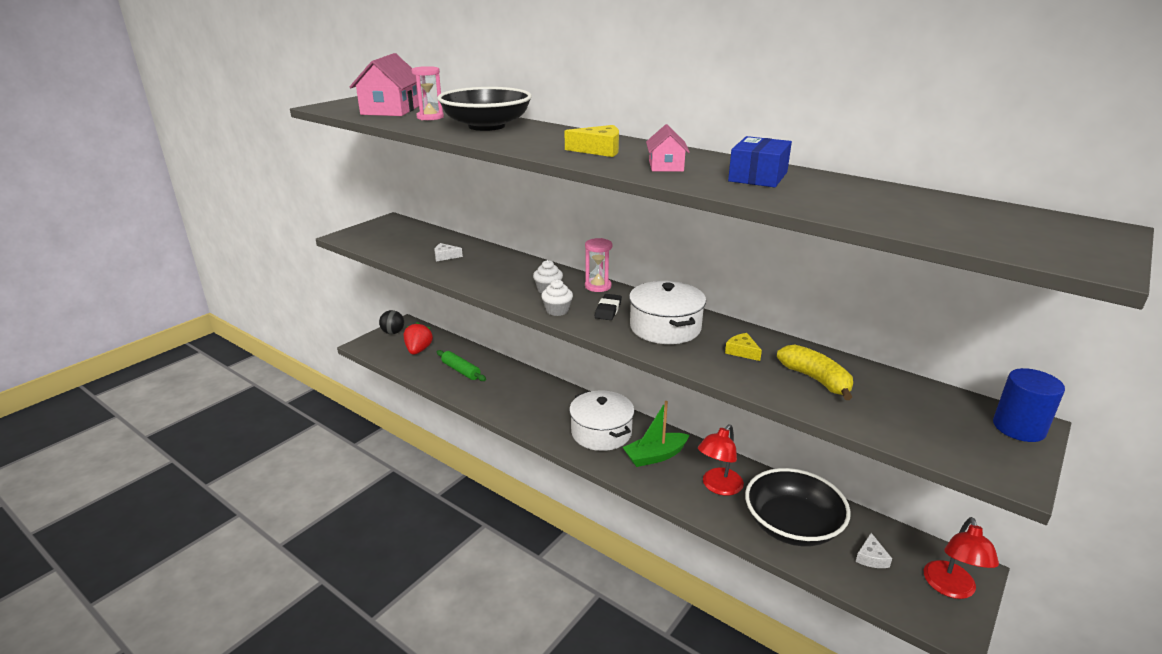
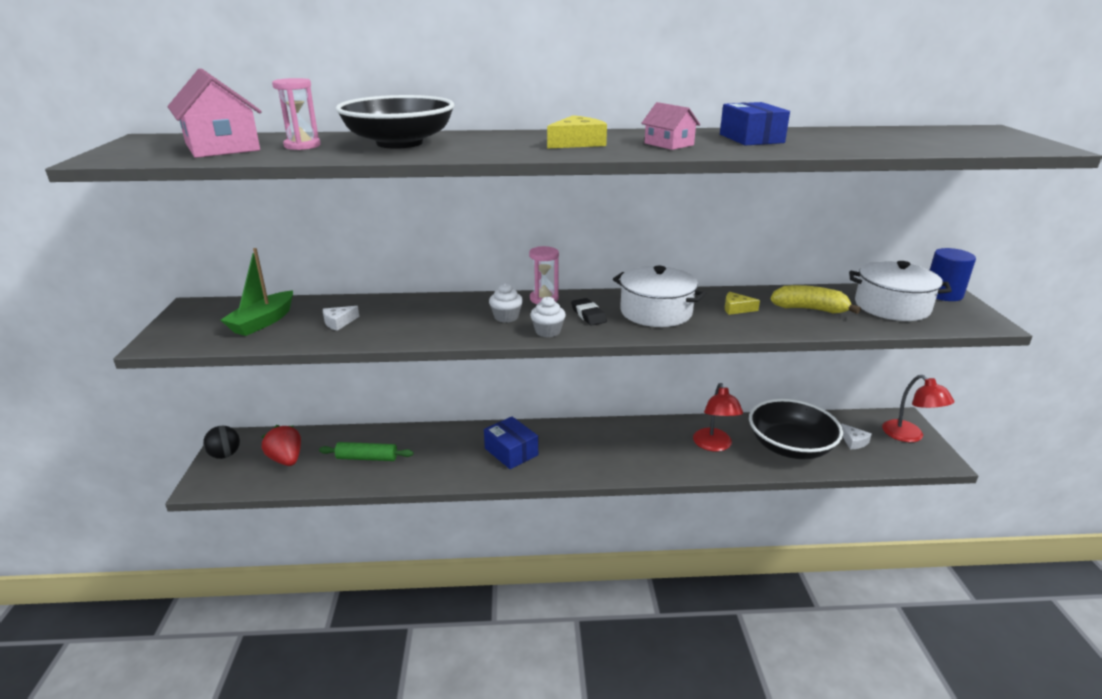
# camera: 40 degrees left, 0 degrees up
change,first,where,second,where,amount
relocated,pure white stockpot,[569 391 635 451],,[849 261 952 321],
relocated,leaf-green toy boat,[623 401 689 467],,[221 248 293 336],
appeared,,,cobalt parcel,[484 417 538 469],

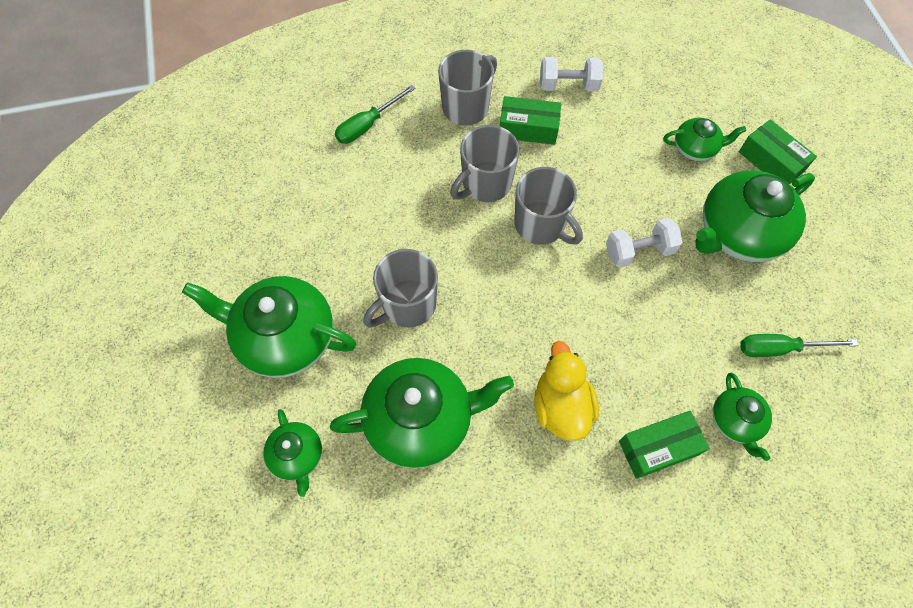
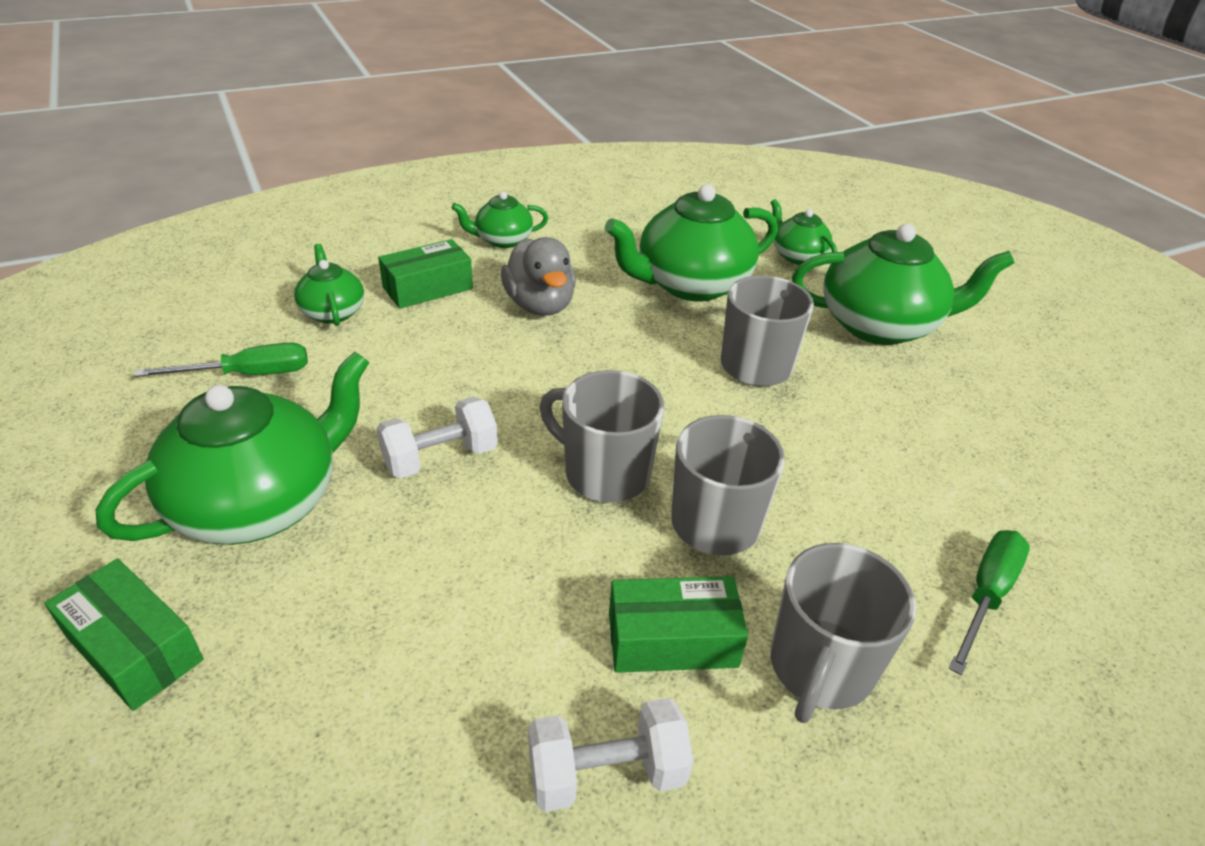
# camera: 165 degrees right, 25 degrees down
change,first,where,second,where,amount
relocated,leaf-green tea pot,[664 118 746 161],,[451 191 548 248],
colour,yellow toy duck,[534 341 599 441],grey toy duck,[501 237 576 316],

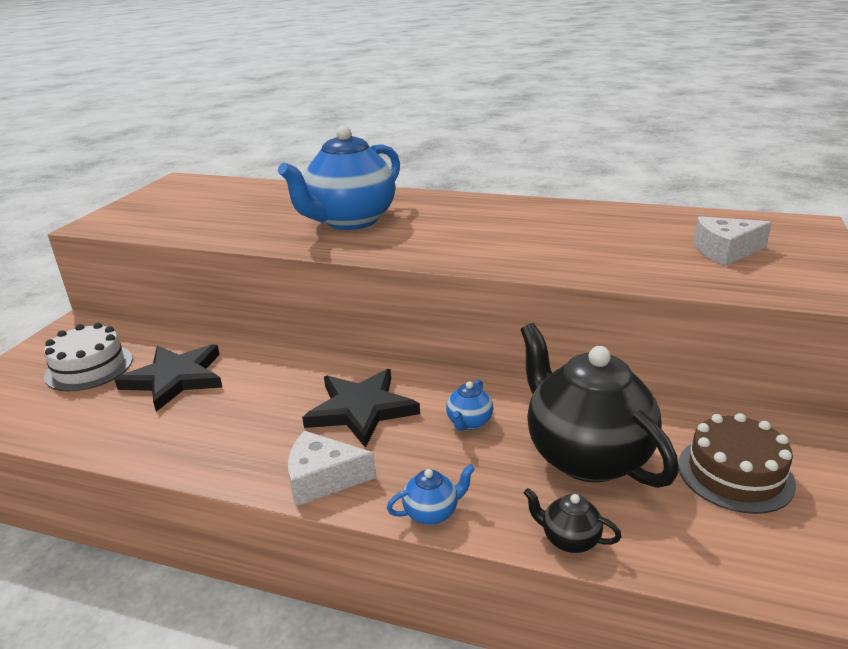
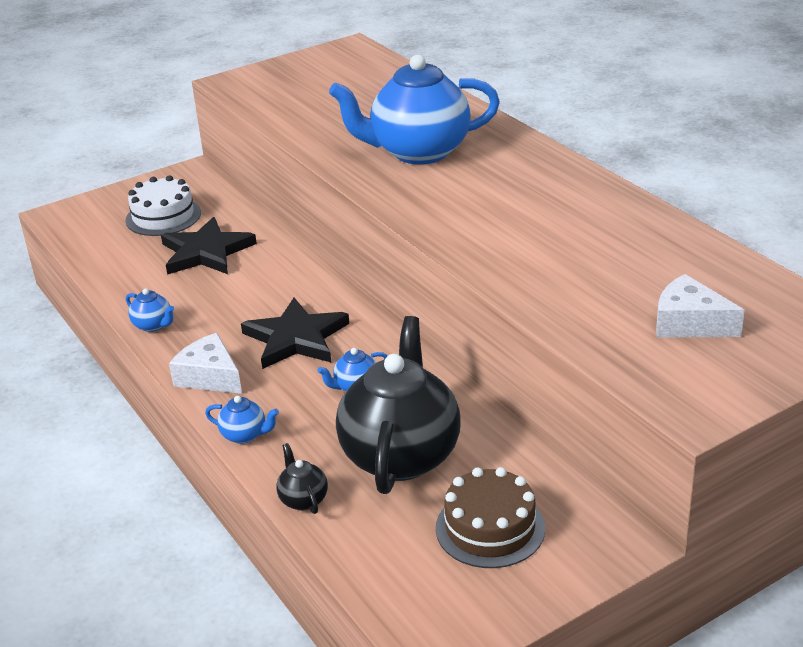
# camera: 40 degrees right, 5 degrees up
change,first,where,second,where,amount
appeared,,,cobalt tea pot,[126 288 174 332],

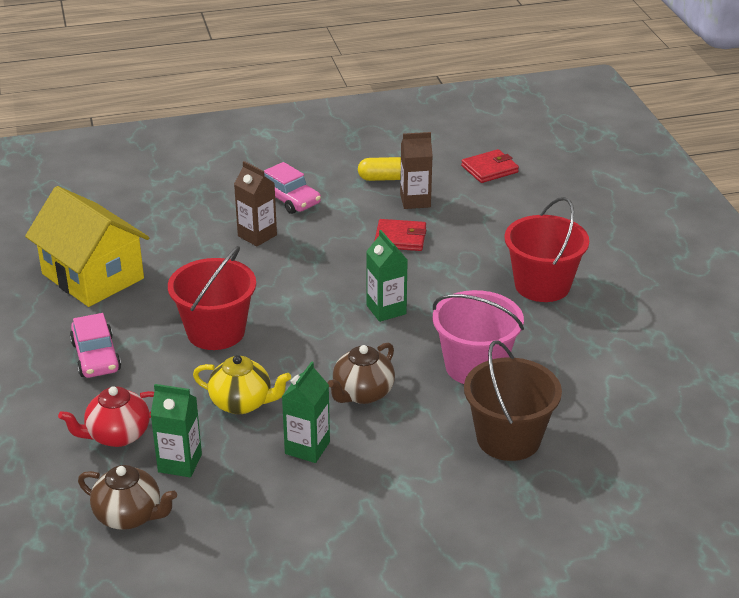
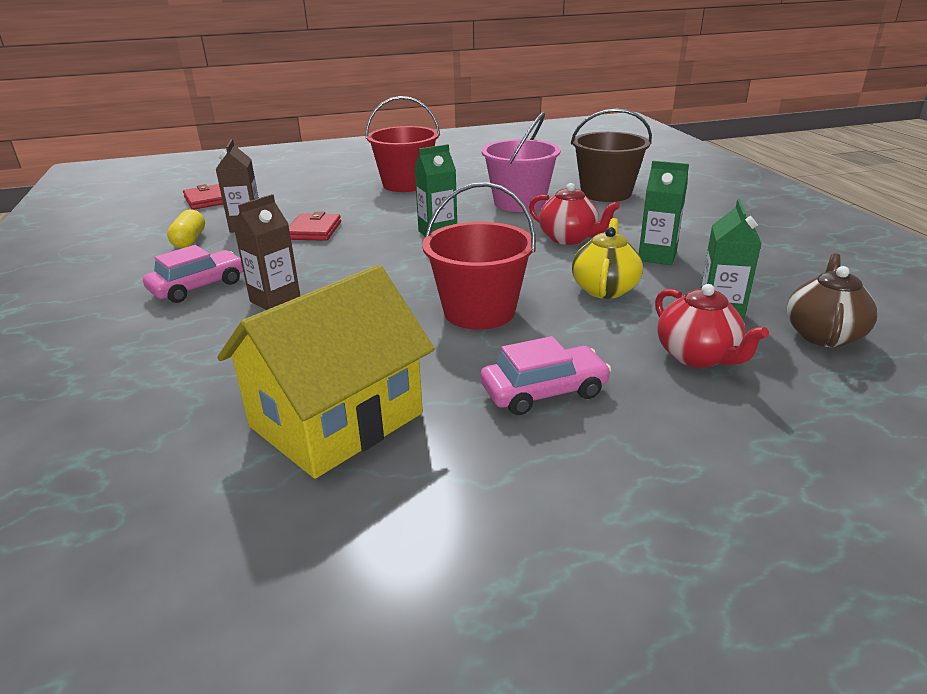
# camera: 90 degrees left, 5 degrees down
change,first,where,second,where,amount
colour,brown tea pot,[327 343 395 404],scarlet tea pot,[529 183 620 245],

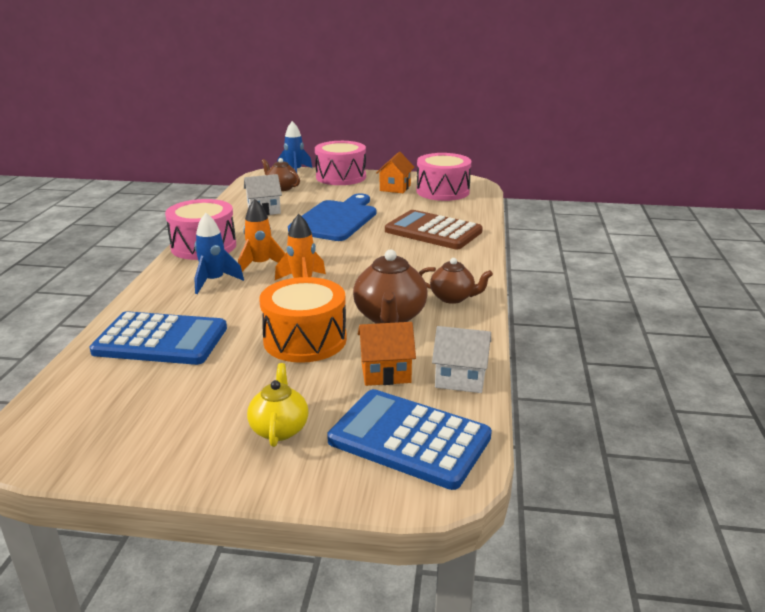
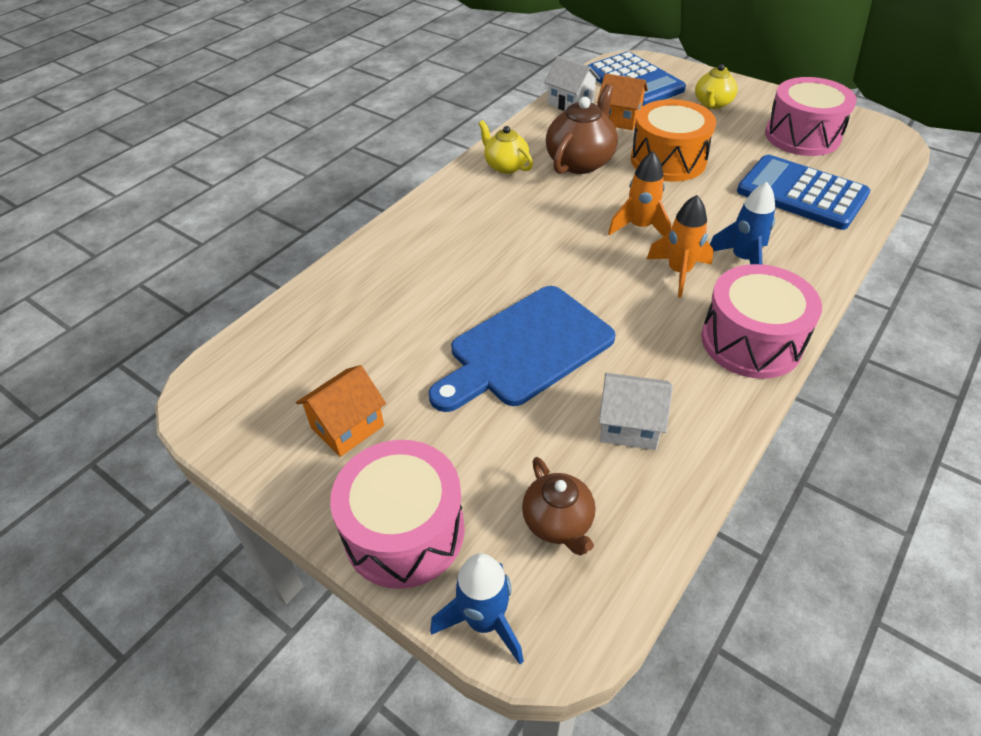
# camera: 150 degrees left, 20 degrees up
change,first,where,second,where,amount
relocated,rose-pink drum,[416 153 471 201],,[765 77 857 156],
missing,brown calculator,[385 210 483 249],,,
colour,brown tea pot,[419 258 493 304],yellow tea pot,[478 120 533 174],

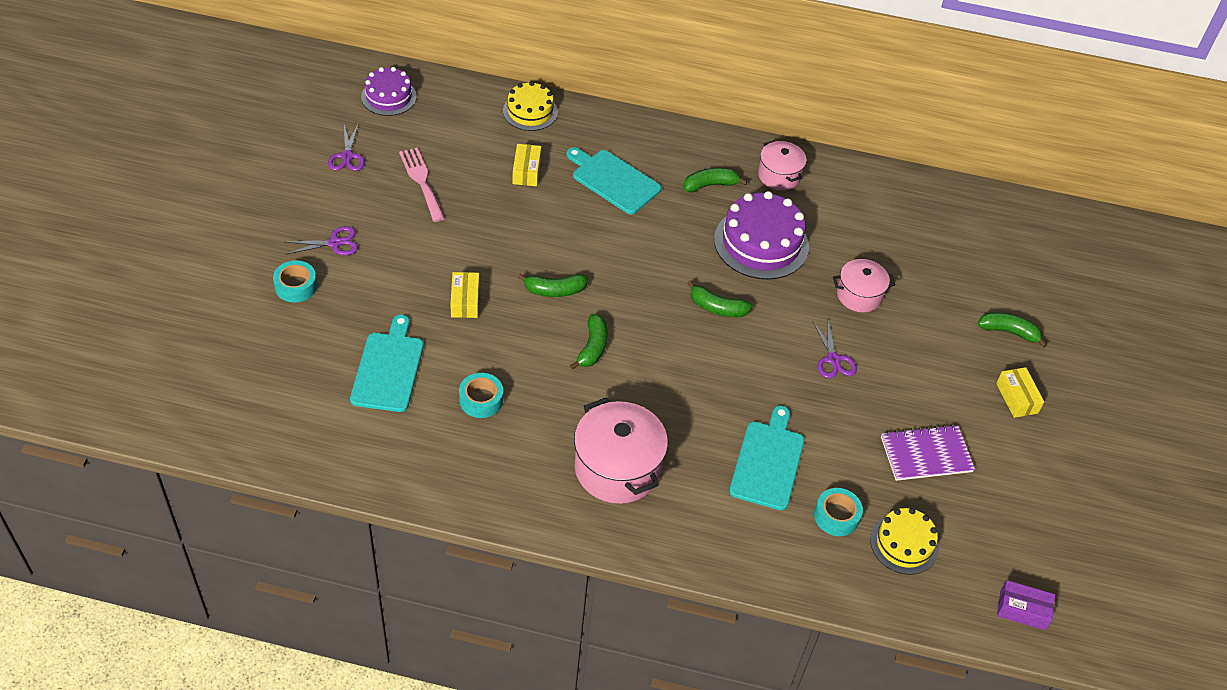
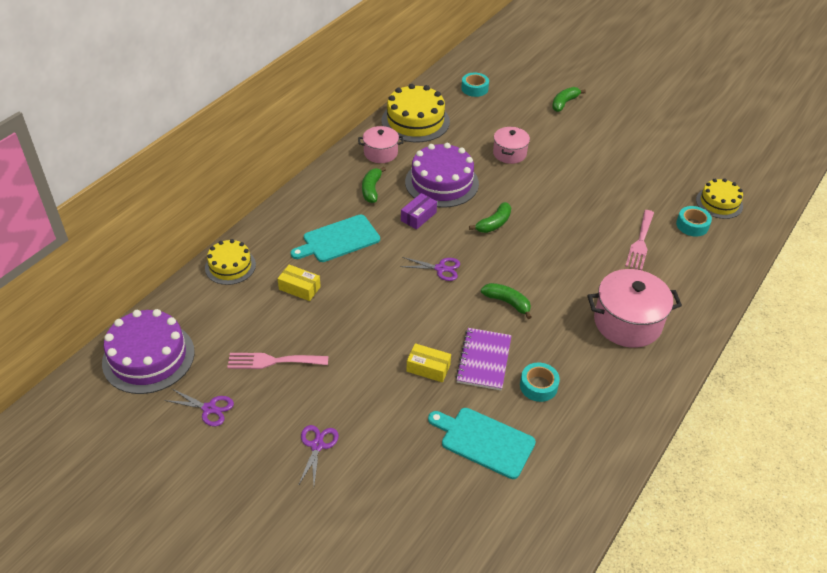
# camera: 65 degrees left, 5 degrees down
change,first,where,second,where,amount
size,purple cake,[361 67 417 116],,[102 309 195 394],x1.63
relocated,aqua tape,[273 260 317 303],,[461 73 489 97],
missing,leaf-green toy banana,[517 274 588 297],,,
relocated,purple pair of scissors,[813 321 857 378],,[400 257 460 281],
missing,yellow parcel,[996 367 1044 418],,,
exchanged,aqua chopping board,[729 406 804 510],rose-pink table fork,[625 210 654 270],
relocated,purple notepad,[881 424 975 481],,[455 328 512 390],
relocated,purple parcel,[997 580 1055 630],,[401 193 437 230],
appeared,,,yellow cake,[382 84 450 142],

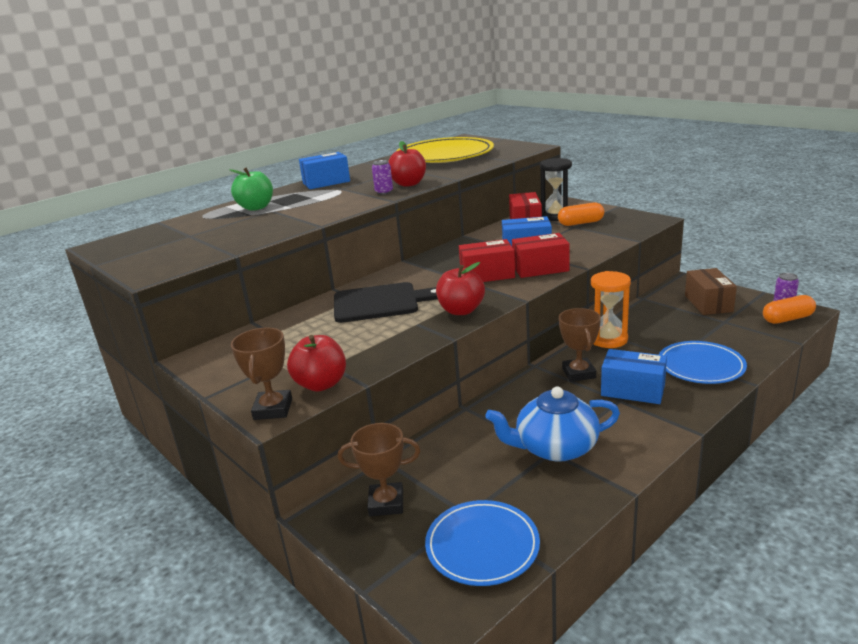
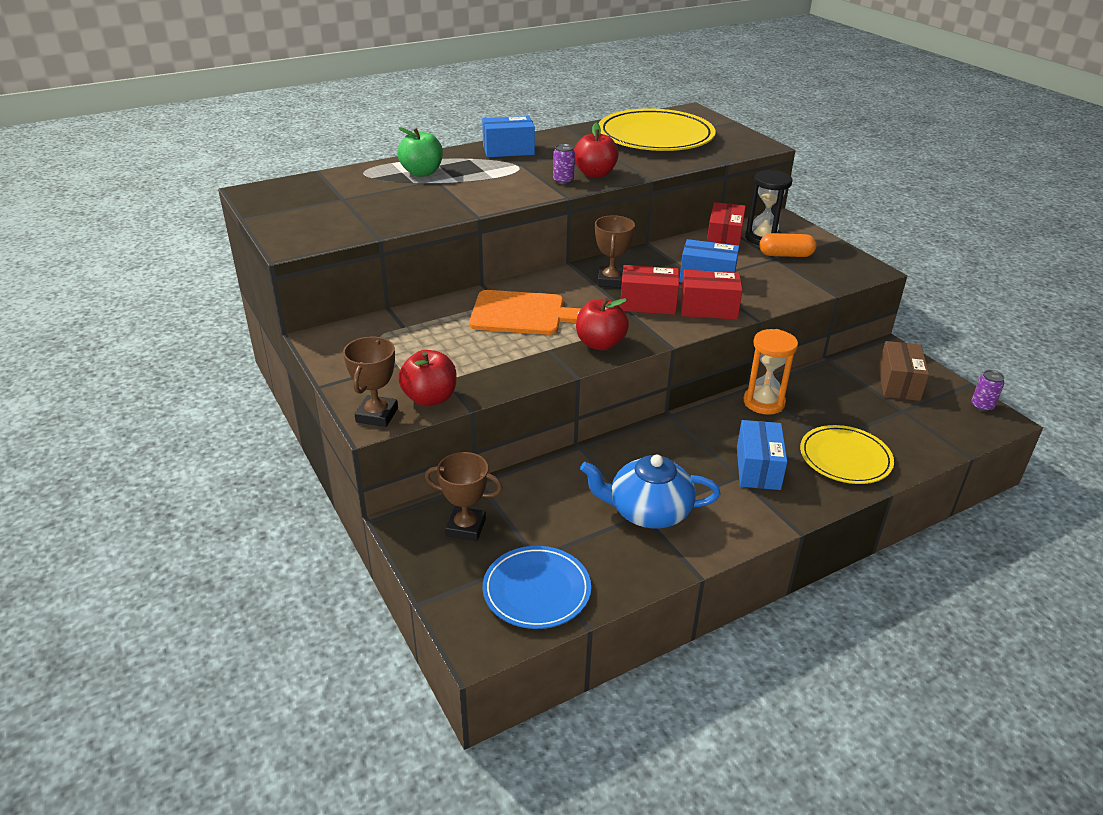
# camera: 10 degrees right, 10 degrees up
change,first,where,second,where,amount
colour,black chopping board,[334 282 438 323],orange chopping board,[469 290 581 335],
missing,orange capsule,[763 295 816 324],,,
relocated,brown prize cup,[559 308 601 382],,[595 215 635 288],
colour,cobalt flat dish,[659 341 747 384],yellow flat dish,[800 425 894 484],
spun,cobalt parcel,[601 349 667 404],,[737 420 787 490],60 degrees clockwise

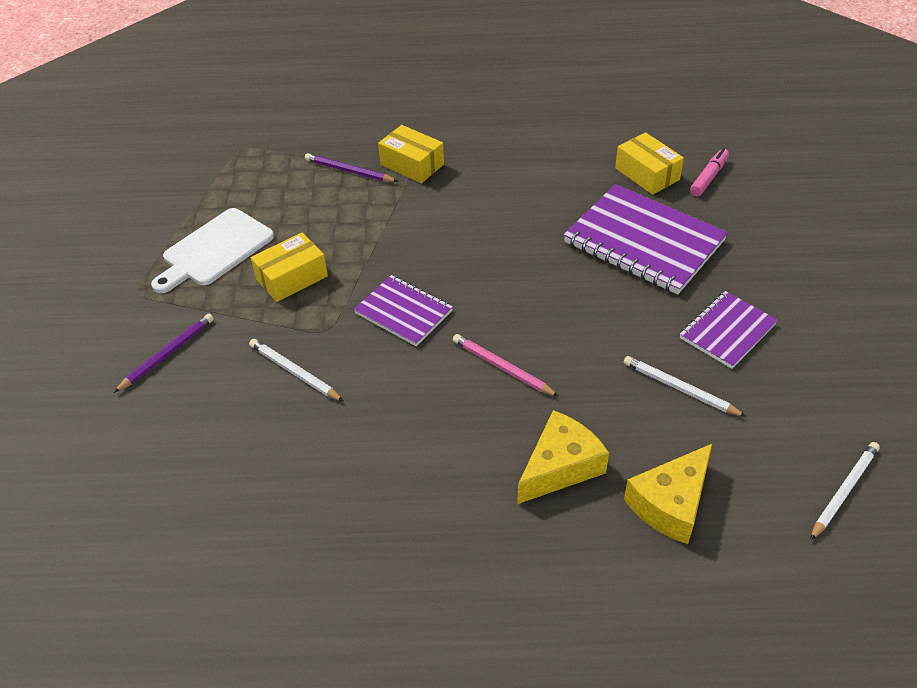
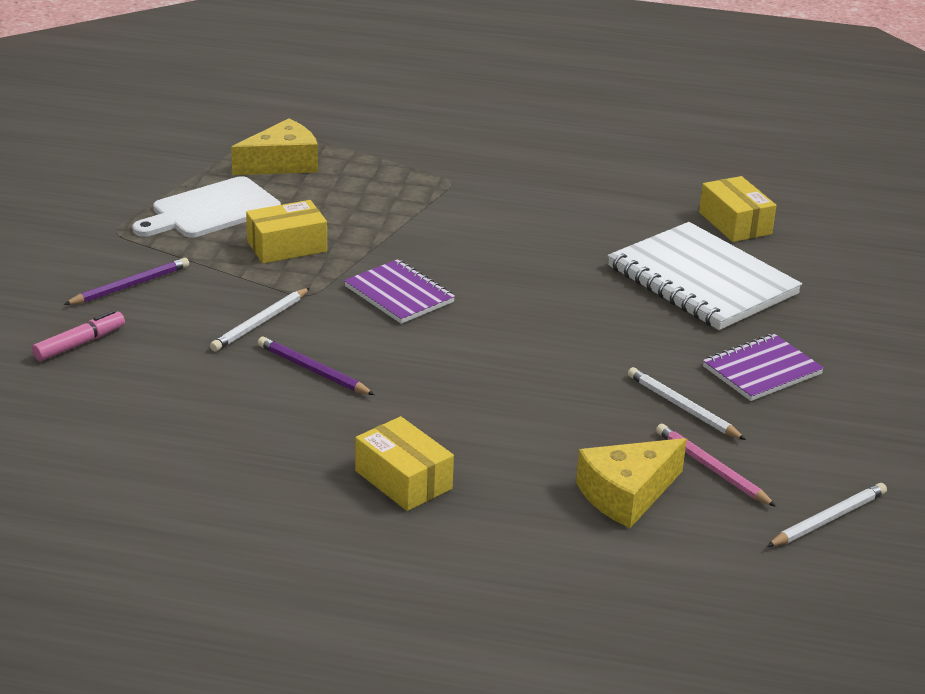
# camera: 10 degrees right, 15 degrees down
change,first,where,second,where,amount
relocated,yellow parcel,[378 125 444 183],,[355 416 454 511],
relocated,rose-pink marker,[690 148 729 196],,[32 310 125 361],
relocated,purple pencil,[305 153 398 182],,[258 336 375 395],
colour,purple notepad,[564 184 728 295],pure white notepad,[608 222 802 330],
relocated,rose-pink pencil,[453 334 559 397],,[656 424 776 507],
spun,pure white pencil,[249 339 344 401],,[210 288 310 351],105 degrees counterclockwise
relocated,yellow cheese,[517 410 609 504],,[231 119 318 175],

